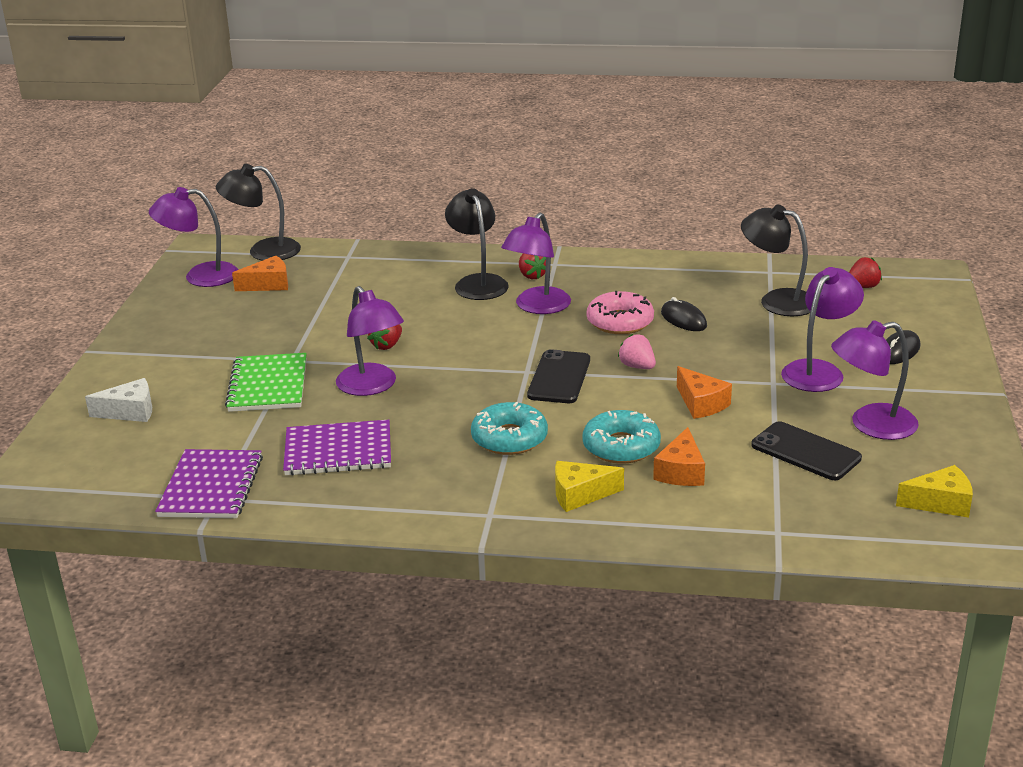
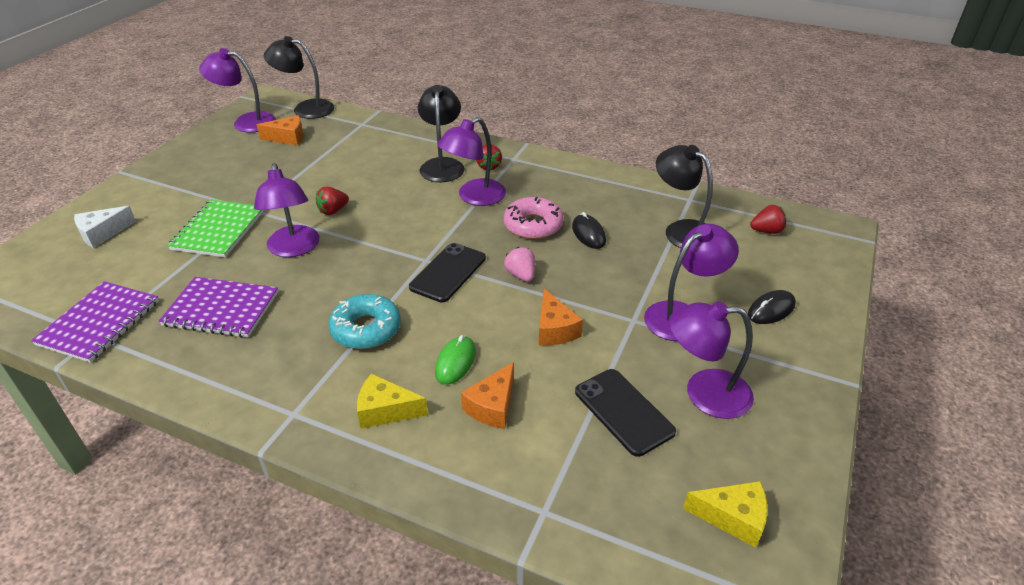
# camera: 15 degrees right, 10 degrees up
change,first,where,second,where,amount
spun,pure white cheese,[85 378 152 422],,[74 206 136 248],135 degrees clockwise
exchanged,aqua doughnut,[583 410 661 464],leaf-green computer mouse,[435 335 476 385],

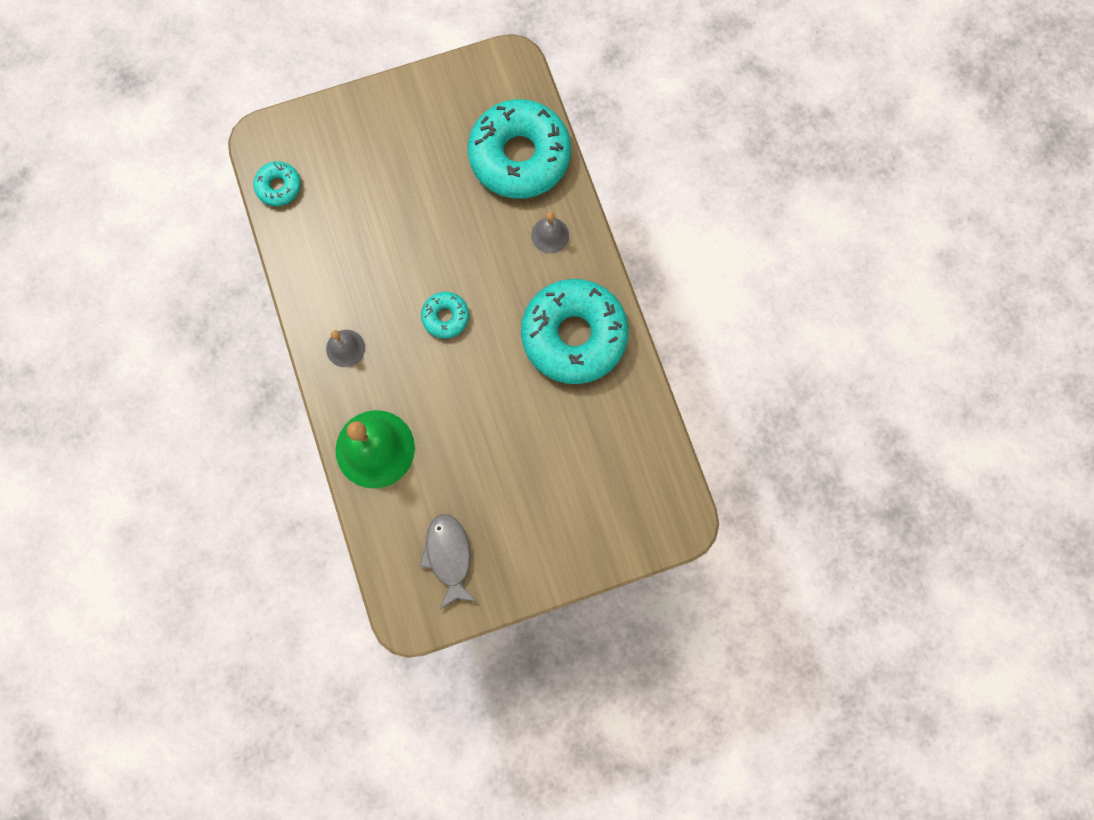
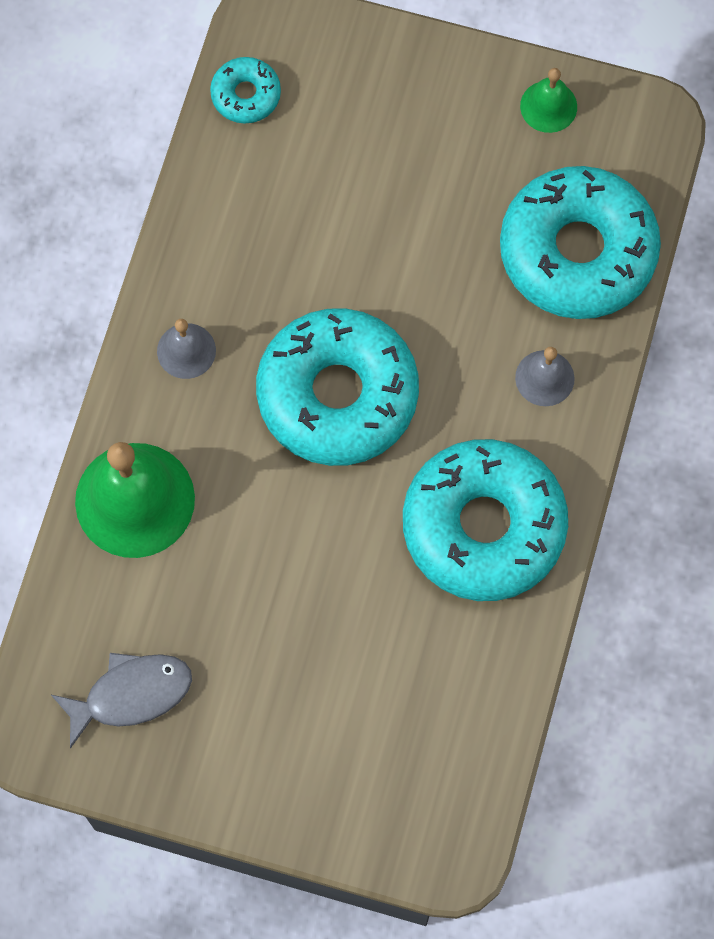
# camera: 35 degrees right, 5 degrees down
change,first,where,second,where,amount
size,aqua doughnut,[421 292 469 339],,[256 308 419 466],x2.21
spun,grey fish figure,[419 514 477 610],,[51 653 192 749],45 degrees clockwise
appeared,,,leaf-green hand bell,[520 68 577 133],

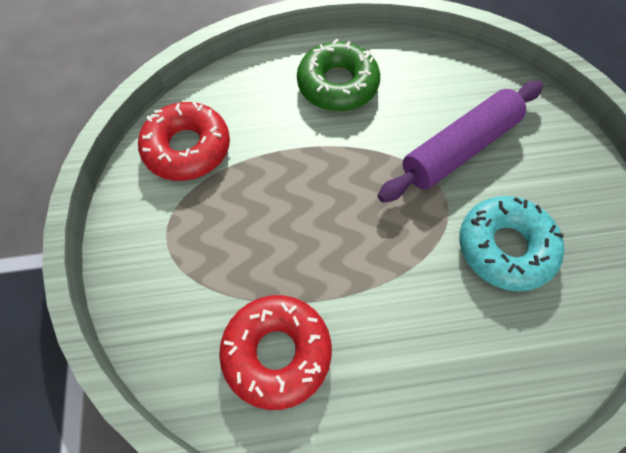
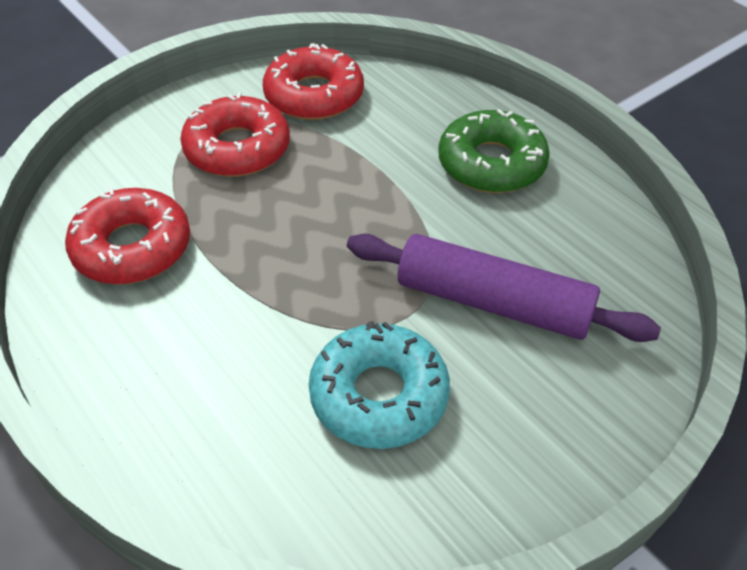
# camera: 60 degrees right, 15 degrees down
change,first,where,second,where,amount
appeared,,,scarlet doughnut,[180 92 290 177],

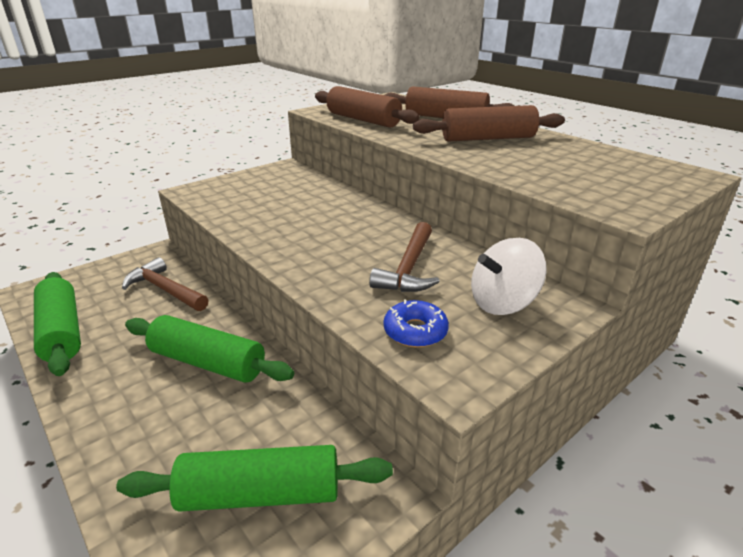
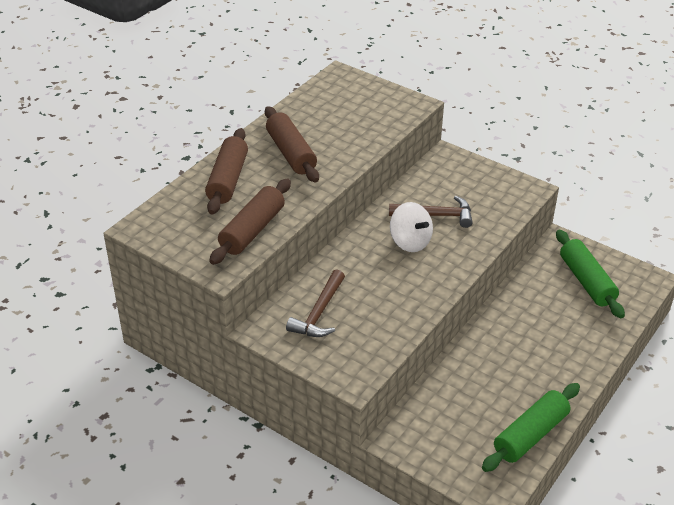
# camera: 105 degrees left, 10 degrees up
change,first,where,second,where,amount
relocated,pure white toy top,[471 238 547 315],,[390 202 433 252],
relocated,brown hammer,[122 257 209 311],,[286 269 345 337],
missing,cobalt doughnut,[384 300 449 348],,,
missing,leaf-green pastry roller,[125 315 294 383],,,

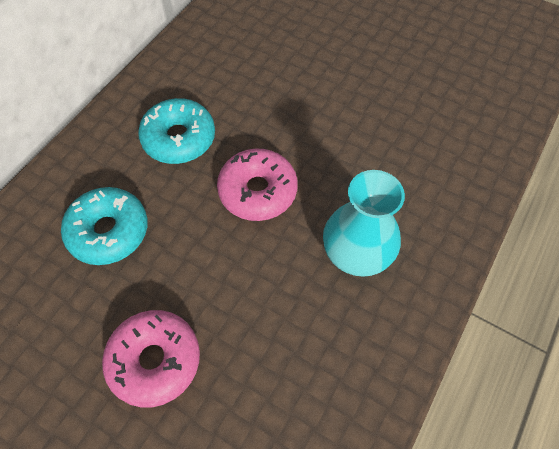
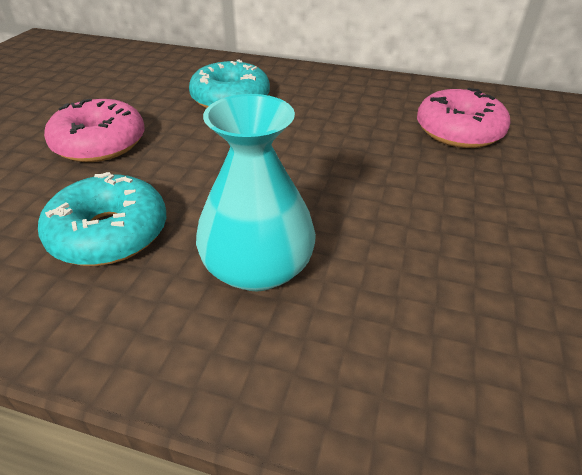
# camera: 75 degrees right, 20 degrees down
change,first,where,second,where,amount
relocated,aqua doughnut,[138 98 215 164],,[38 172 166 266],
relocated,rose-pink doughnut,[217 149 298 221],,[417 87 511 148],

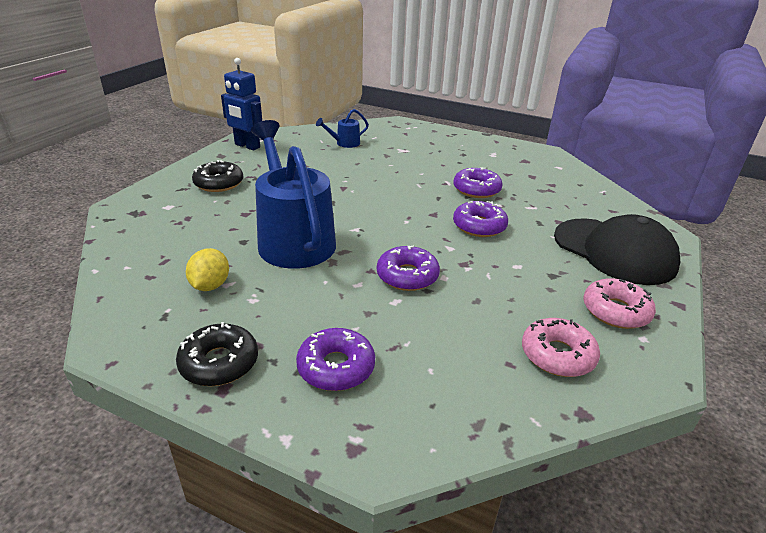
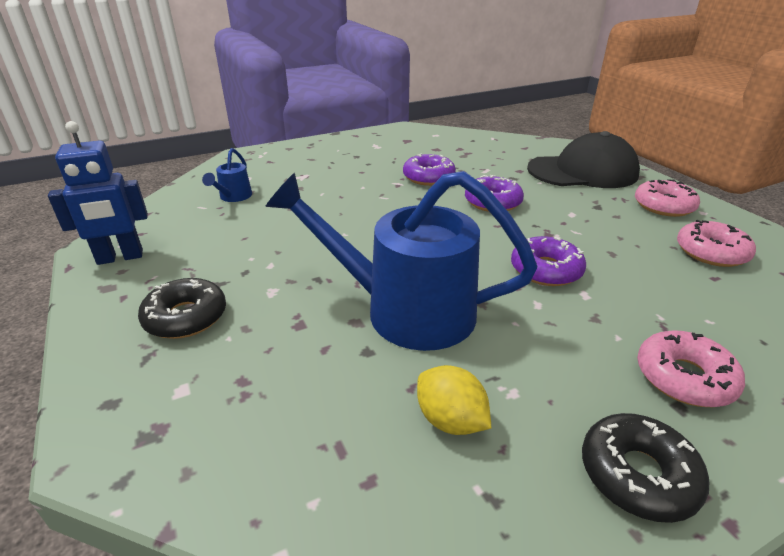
# camera: 50 degrees left, 0 degrees up
change,first,where,second,where,amount
colour,purple doughnut,[296 328 375 391],rose-pink doughnut,[637 330 745 407],

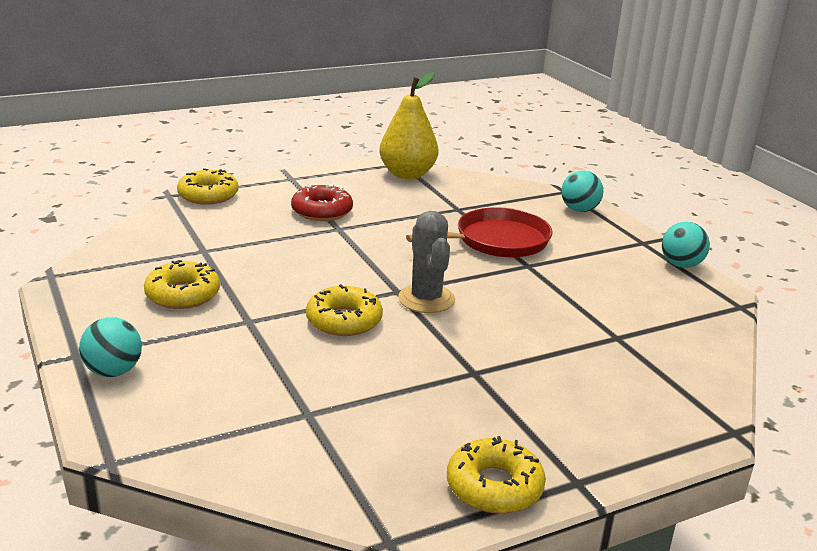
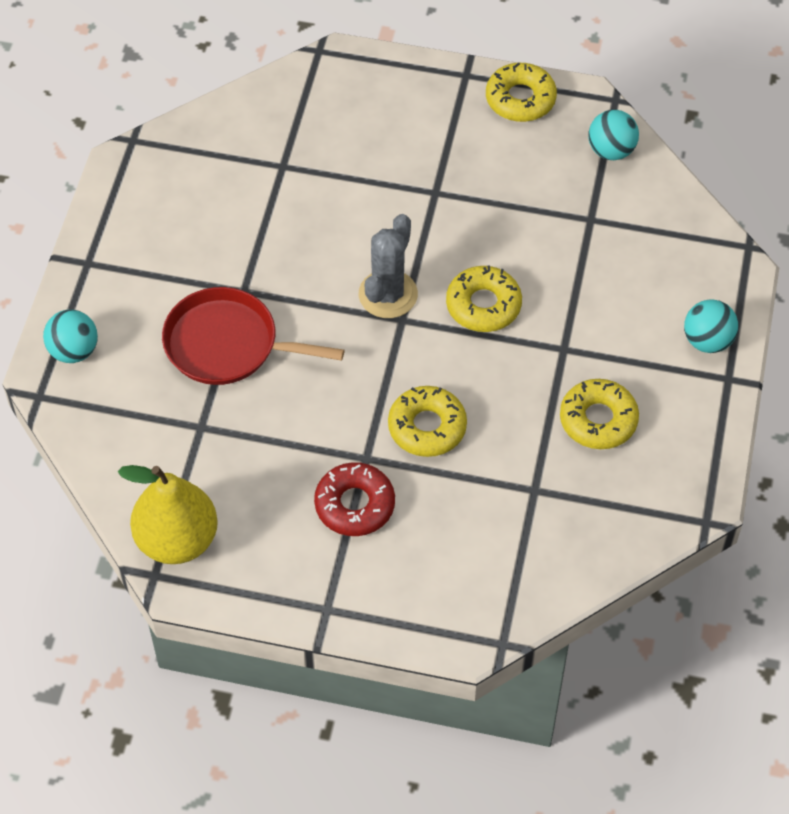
# camera: 140 degrees left, 30 degrees up
change,first,where,second,where,amount
relocated,yellow doughnut,[177 168 239 205],,[388 386 467 457],
relocated,aqua play ball,[662 222 710 268],,[588 110 639 160],

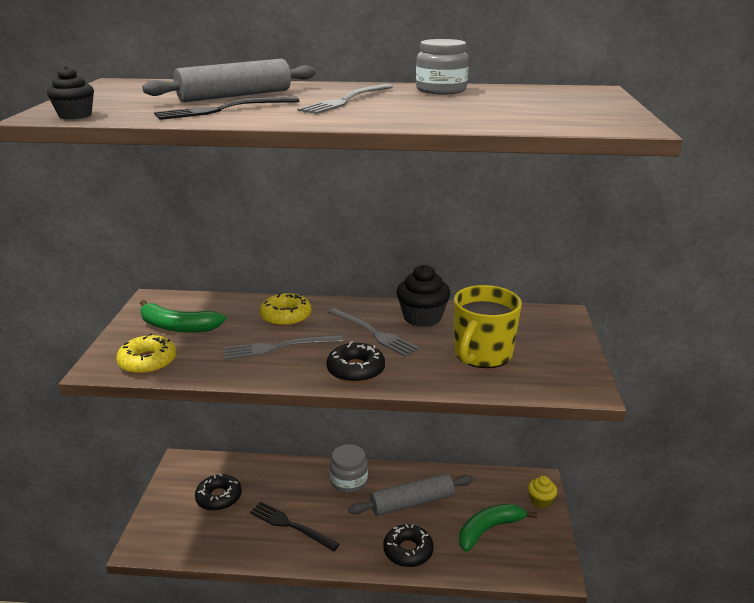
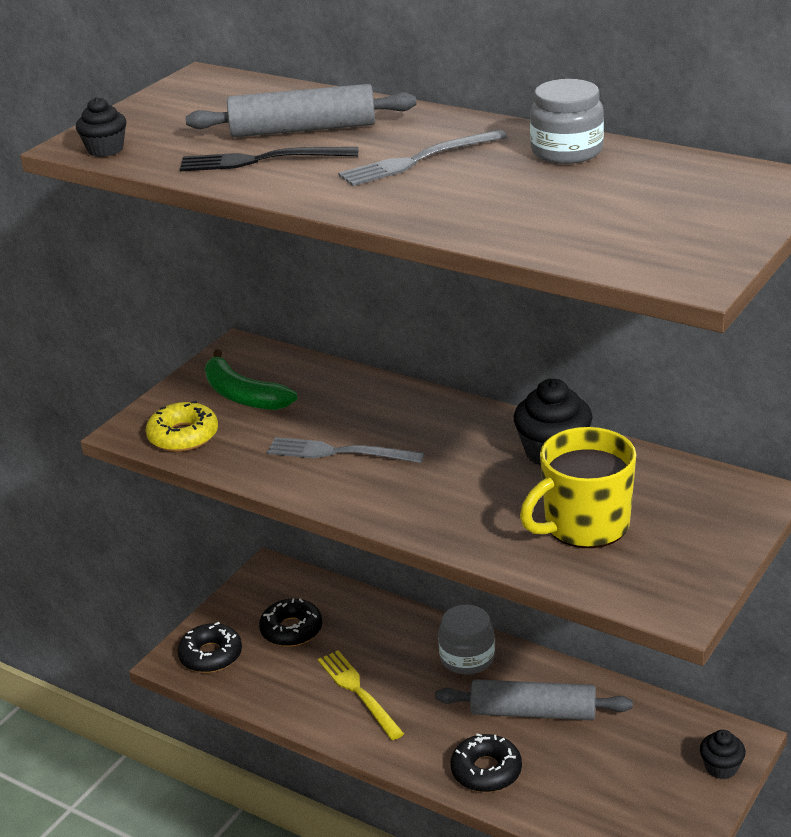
# camera: 30 degrees right, 5 degrees up
change,first,where,second,where,amount
missing,yellow doughnut,[260 292 312 326],,,
missing,grey table fork,[328 308 419 357],,,
relocated,black doughnut,[326 341 385 383],,[177 622 242 673],
colour,yellow fairy cake,[528 476 557 508],black fairy cake,[700 730 746 779],
colour,black table fork,[250 502 340 551],yellow table fork,[318 650 404 740],
missing,leaf-green toy banana,[459 504 537 552],,,

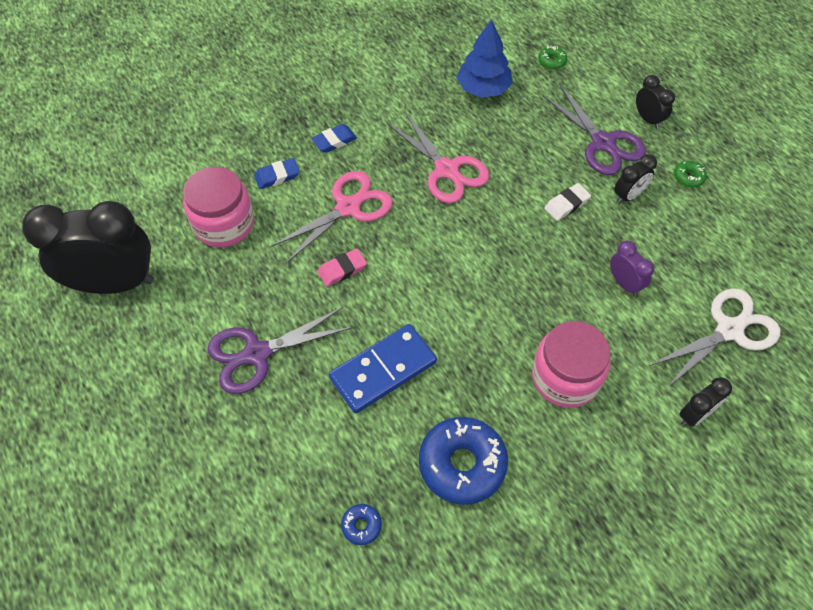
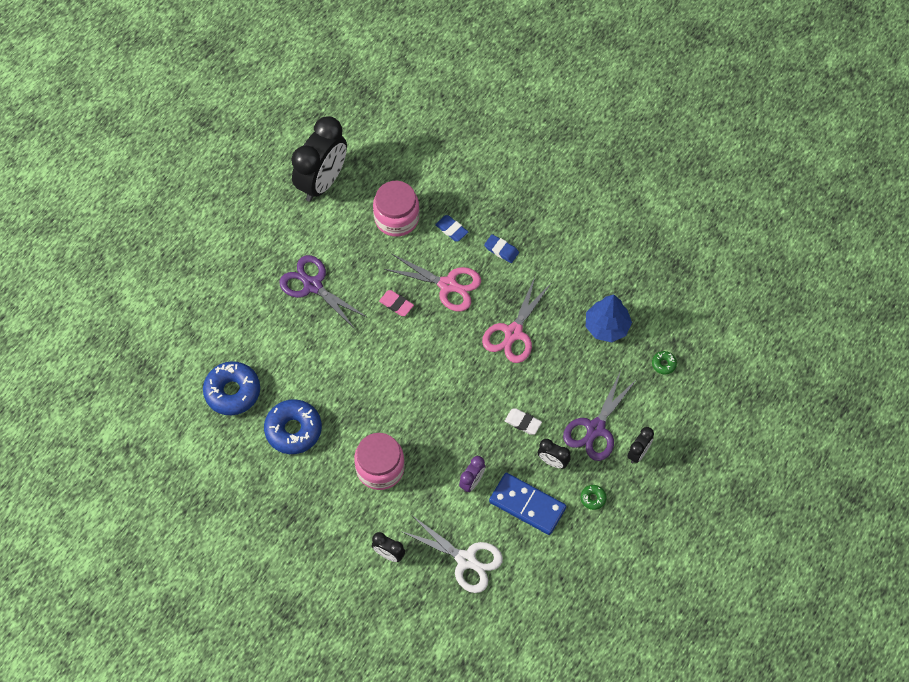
# camera: 65 degrees right, 5 degrees up
change,first,where,second,where,amount
spun,black clock,[22 201 154 294],,[291 116 347 202],60 degrees clockwise
relocated,cobalt domino tile,[329 324 437 413],,[489 473 566 535],
size,cobalt doughnut,[341 504 382 545],,[203 361 260 415],x2.27

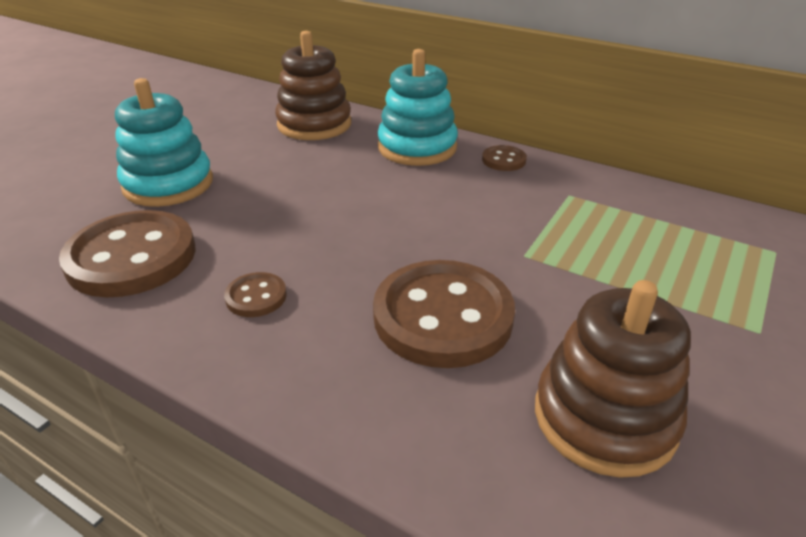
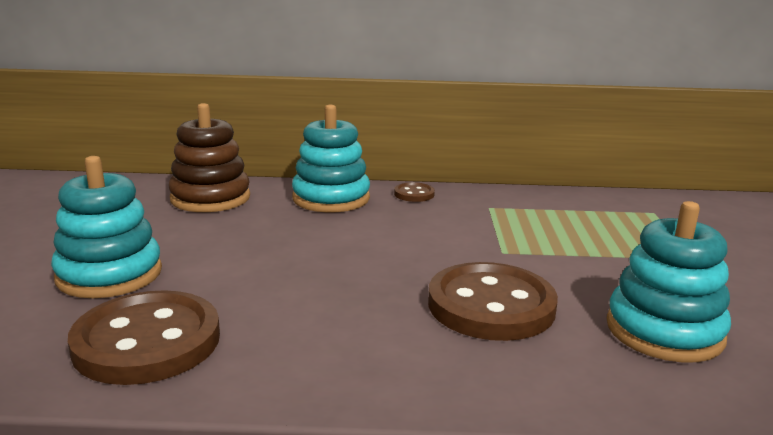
# camera: 30 degrees left, 15 degrees down
change,first,where,second,where,amount
missing,brown button,[224 272 287 317],,,
colour,brown stacking rings,[535 280 691 478],aqua stacking rings,[607 201 731 363],

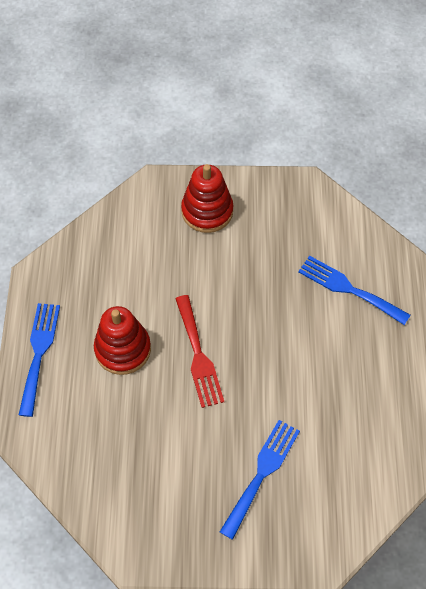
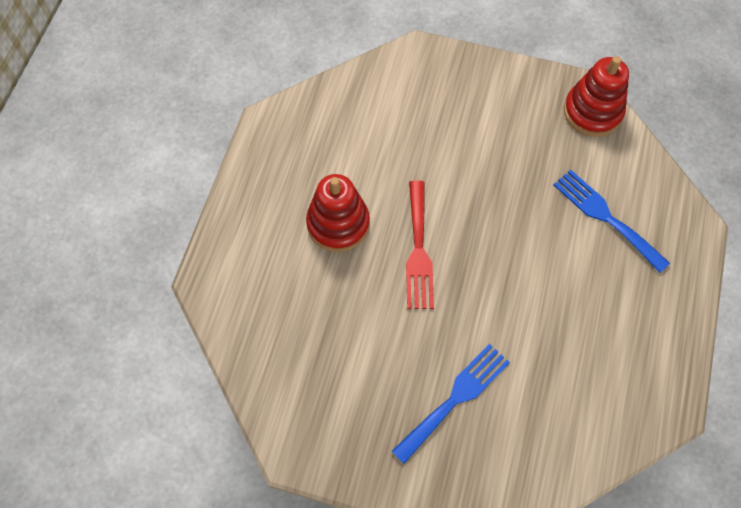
# camera: 15 degrees right, 5 degrees up
change,first,where,second,where,amount
relocated,scarlet stacking rings,[181 164 234 233],,[564 56 629 137],
missing,cobalt table fork,[19 303 60 417],,,

